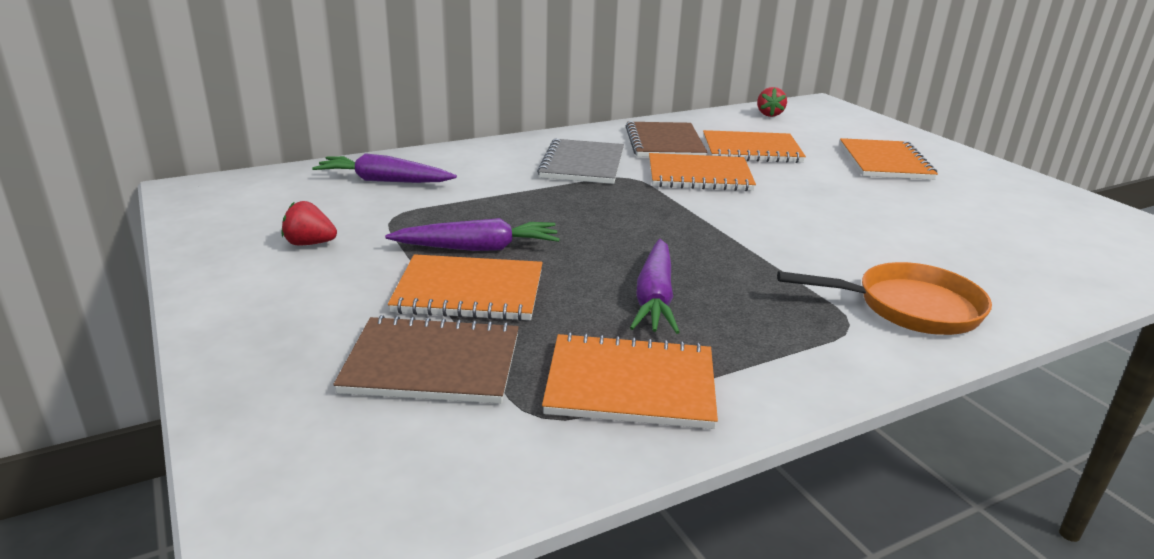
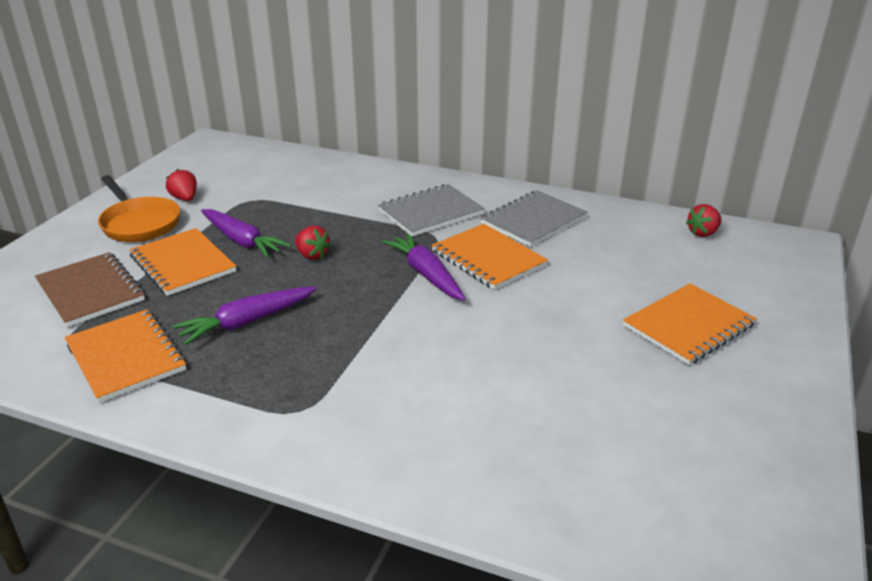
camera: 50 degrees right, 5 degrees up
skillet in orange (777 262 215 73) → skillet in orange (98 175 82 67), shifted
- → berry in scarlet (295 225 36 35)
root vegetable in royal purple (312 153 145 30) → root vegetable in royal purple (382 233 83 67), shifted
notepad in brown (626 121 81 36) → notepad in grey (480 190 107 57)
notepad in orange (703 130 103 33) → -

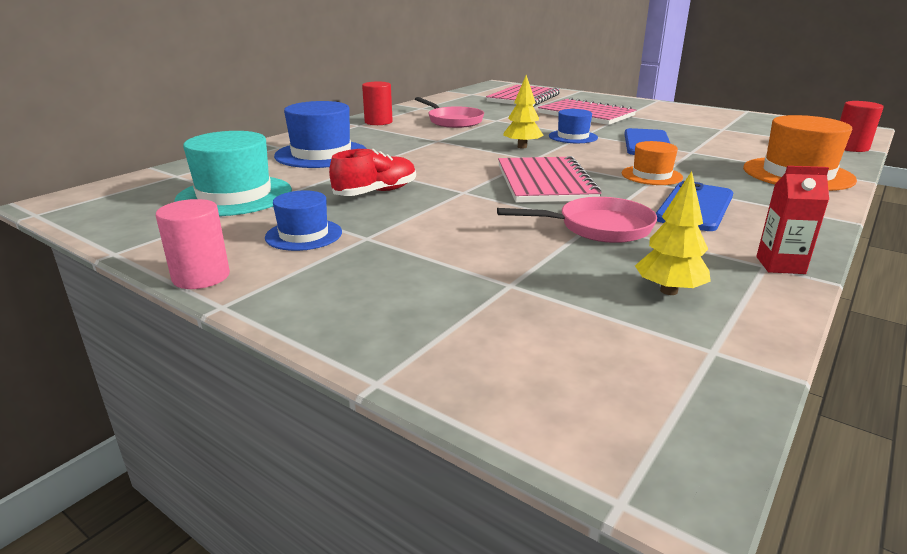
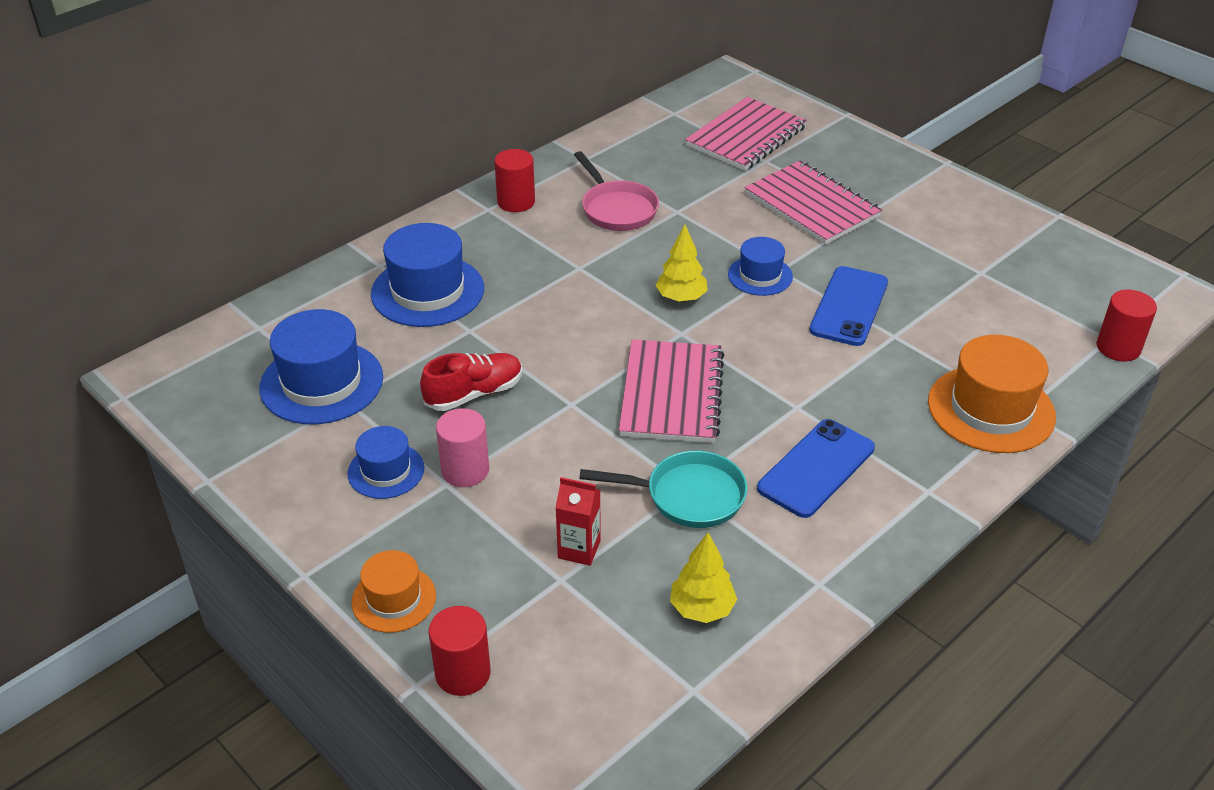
camera: 10 degrees right, 15 degrees up
tall hat in turquoise (175 131 117 85) → tall hat in royal blue (259 309 124 115)
tall hat in orange (622 141 61 44) → tall hat in orange (351 550 85 83), shifted
- → solid cylinder in scarlet (429 606 62 90)
solid cylinder in rosy (156 199 74 90) → solid cylinder in rosy (436 408 53 79), shifted
carton in scarlet (756 166 73 108) → carton in scarlet (556 477 45 89), shifted
skillet in rosy (497 197 160 46) → skillet in turquoise (579 451 168 77)

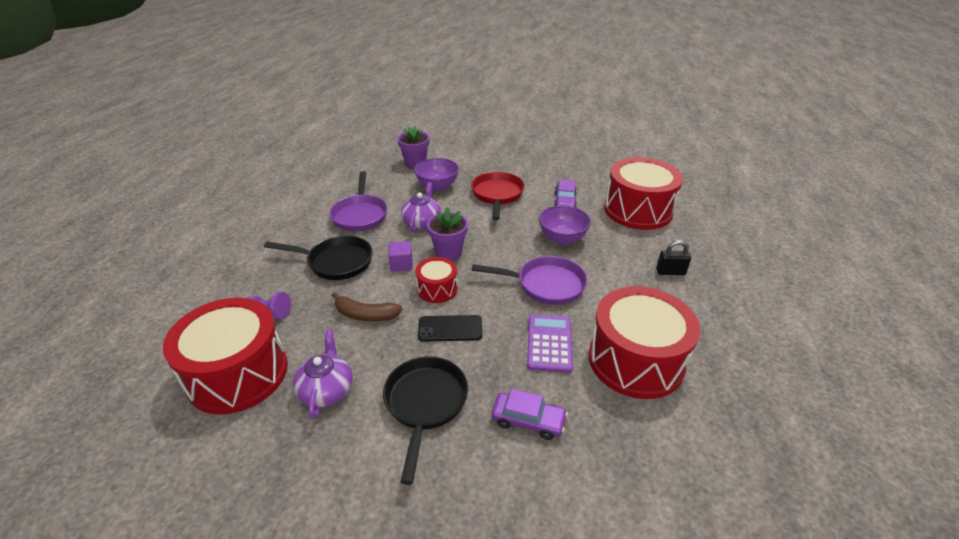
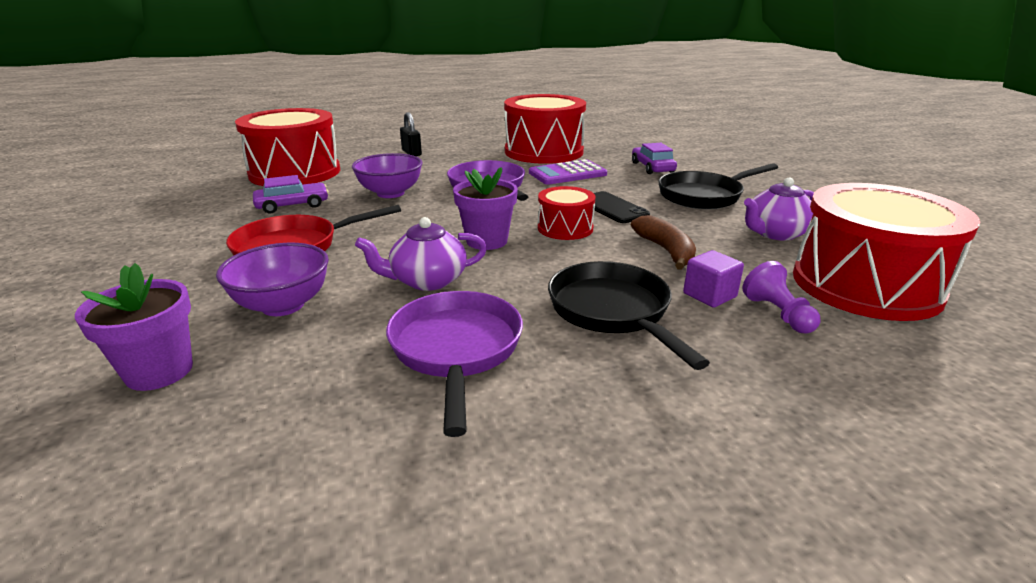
camera: 120 degrees left, 10 degrees down
skillet in royal purple (329 171 59 60) → skillet in royal purple (386 291 137 146), 60 degrees counterclockwise
cube in royal purple (389 241 24 30) → cube in royal purple (683 250 61 58), shifted

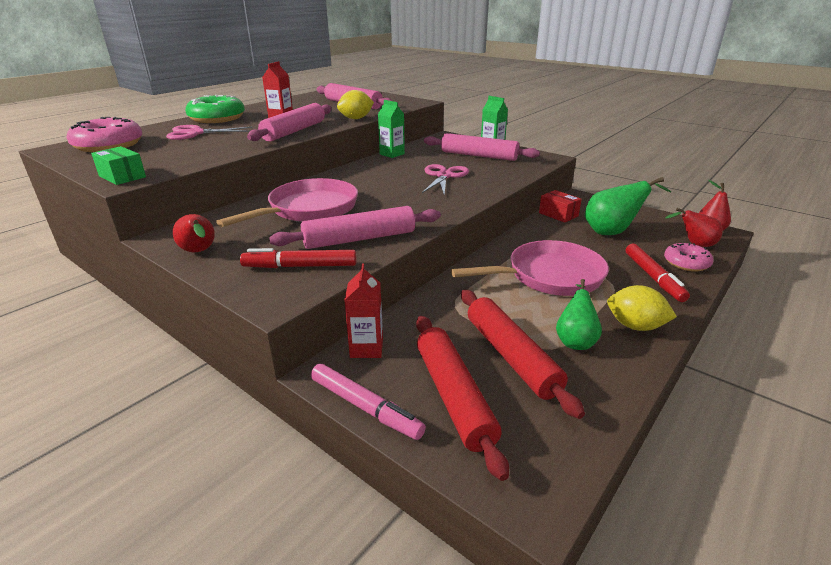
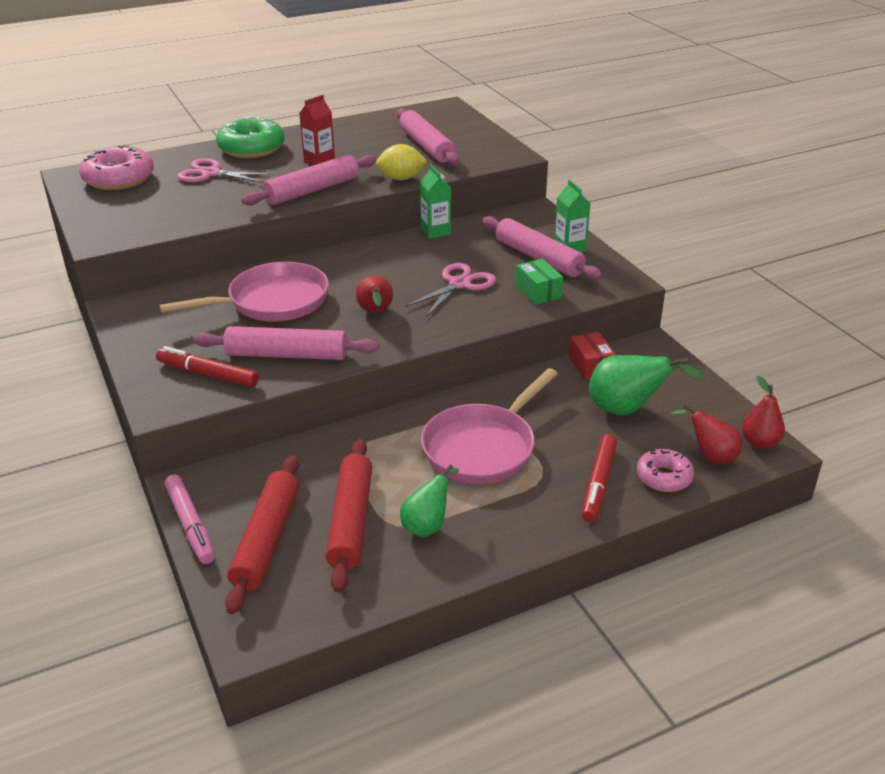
camera: 25 degrees right, 5 degrees up
pear fruit in scarlet (173 214 42 38) → pear fruit in scarlet (356 275 37 38), shifted
skillet in rosy (451 240 158 56) → skillet in rosy (421 368 137 116), 120 degrees clockwise
box in emerald (91 146 55 39) → box in emerald (516 259 47 46), shifted
carton in scarlet (344 264 39 94) → -
citrus fruit in yellow (607 285 70 46) → -

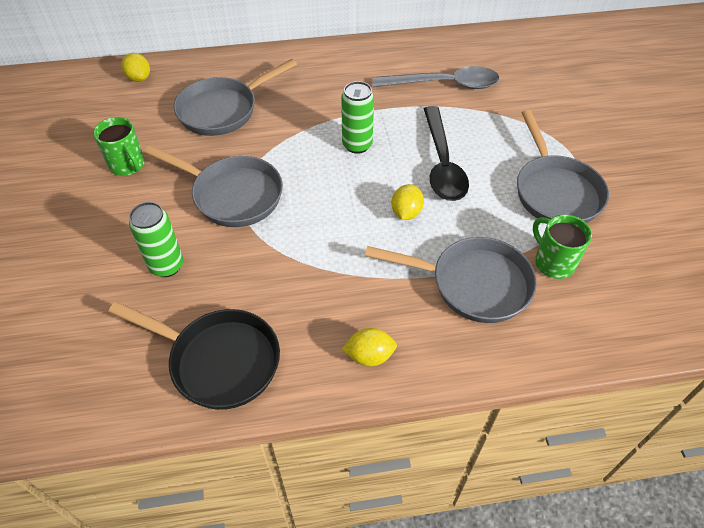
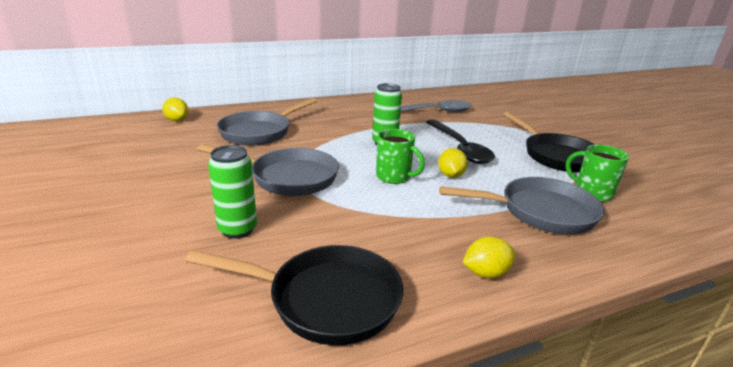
camera: 15 degrees left, 25 degrees down
mug in emerald (93 117 52 59) → mug in emerald (376 129 49 55), shifted
skillet in grey (517 110 92 113) → skillet in ebony (503 112 93 60)

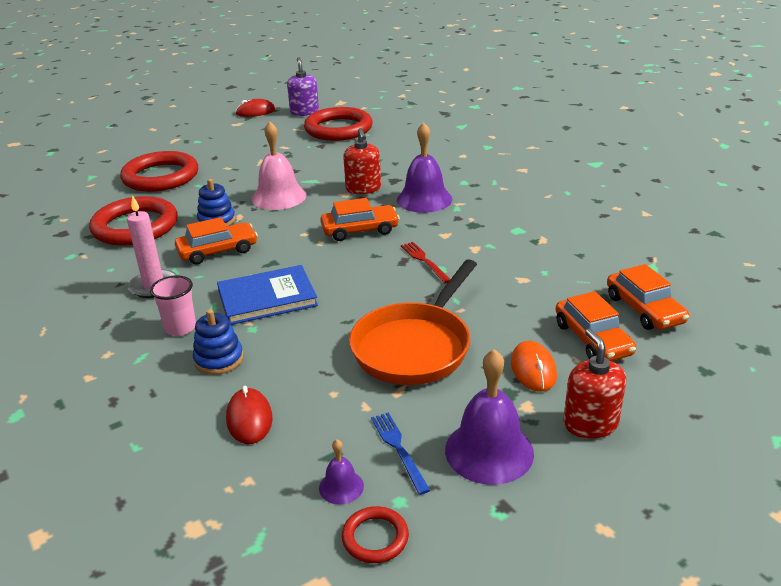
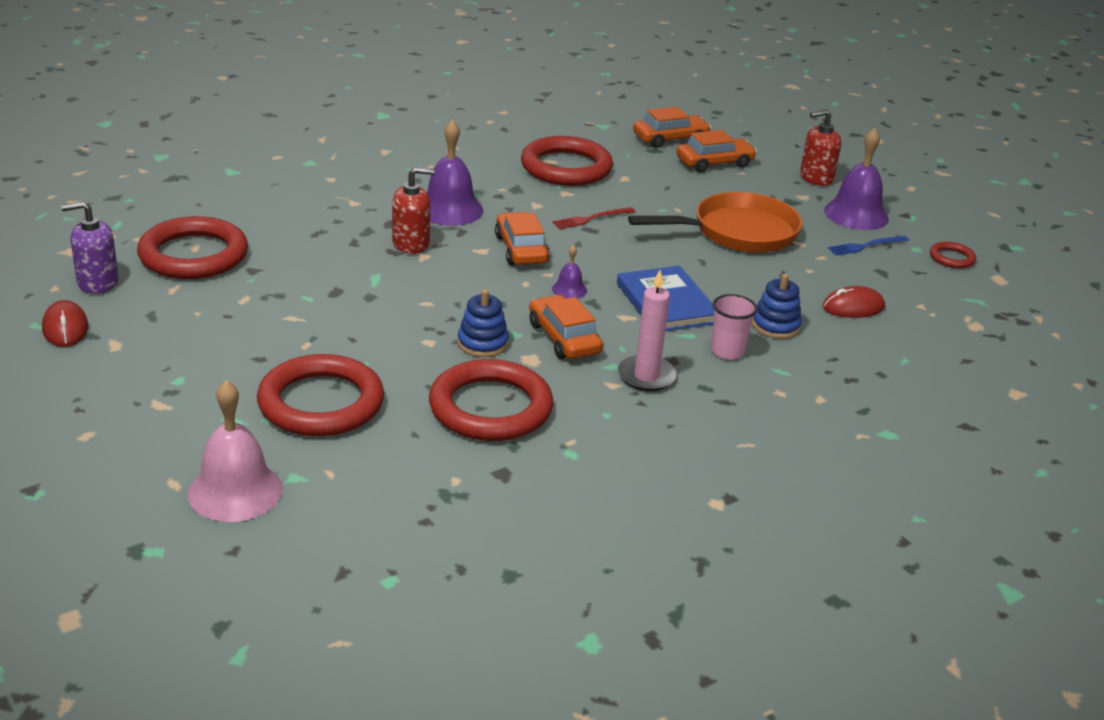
camera: 95 degrees left, 0 degrees up
school bell in rosy (252 121 55 89) → school bell in rosy (187 380 96 142), shifted
- → hoop in scarlet (521 136 92 50)
school bell in royal purple (319 439 45 66) → school bell in royal purple (552 245 35 54), shifted
skillet in orange (349 259 128 126) → skillet in orange (628 192 174 61), 45 degrees counterclockwise
mouse in orange (511 341 46 51) → -

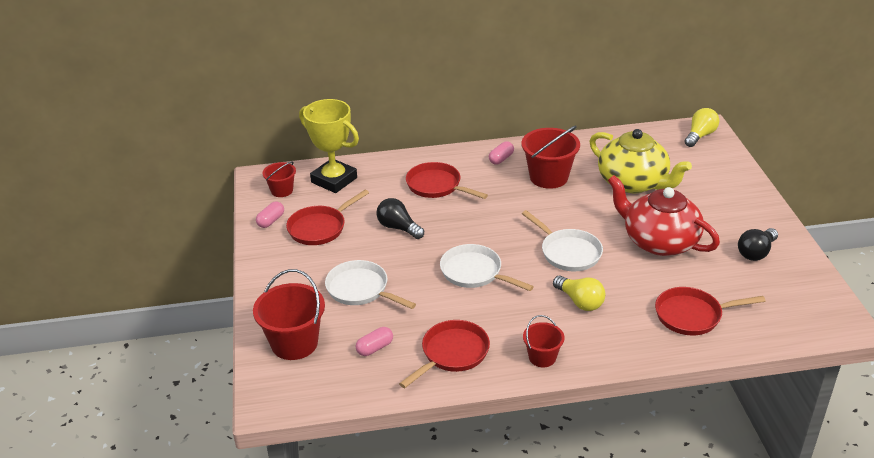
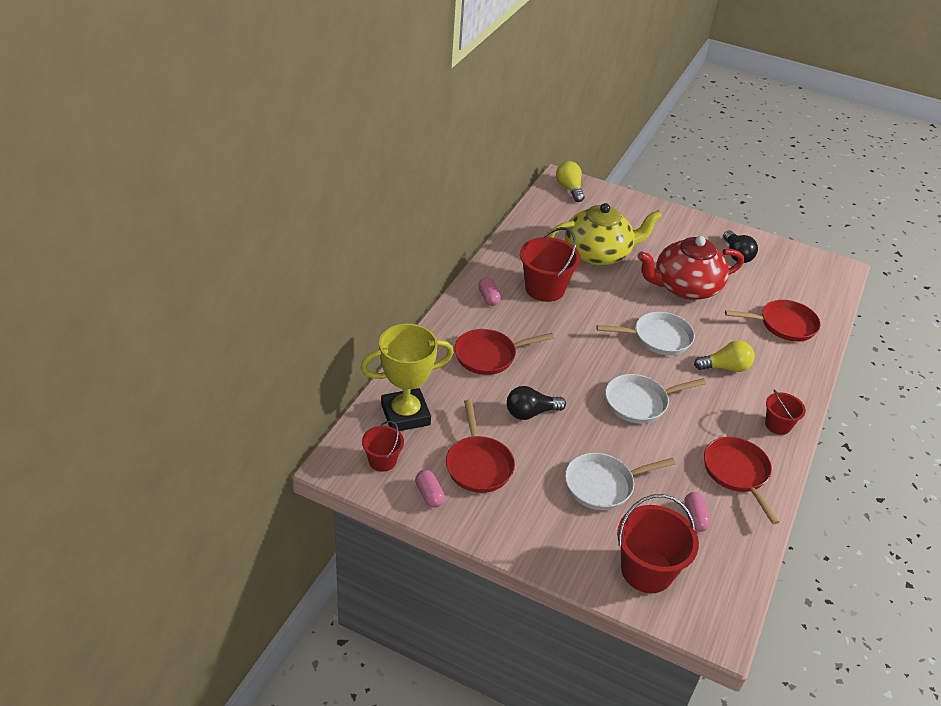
camera: 60 degrees left, 5 degrees up
skillet in scarlet (655 287 111 49) → skillet in scarlet (725 300 96 42), 120 degrees counterclockwise

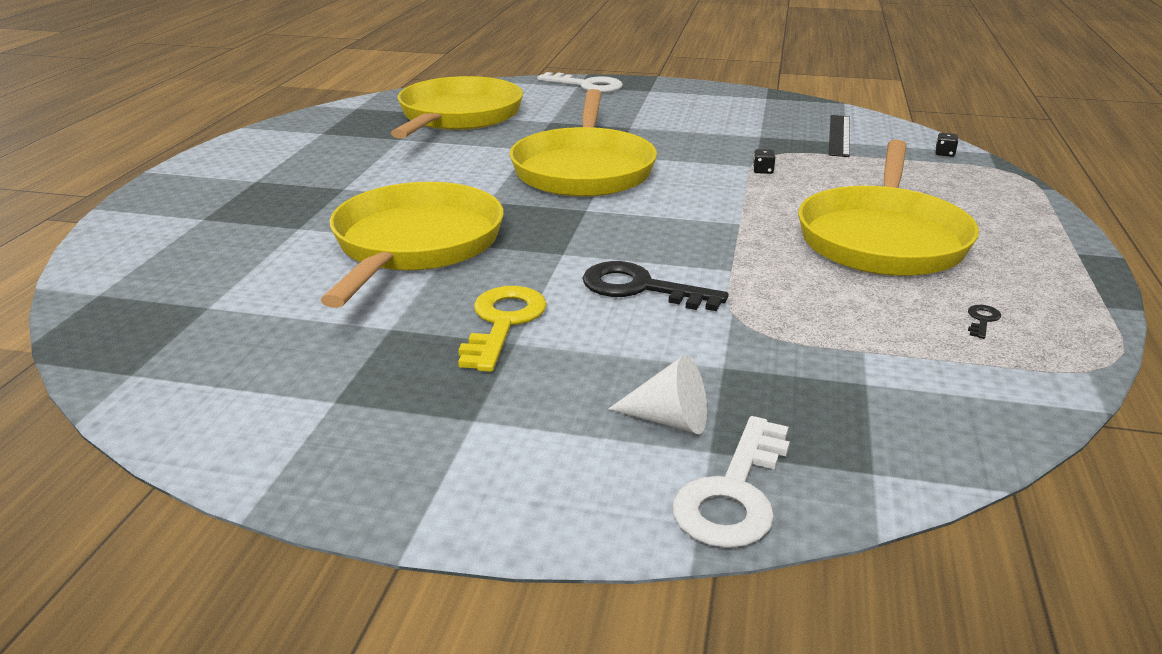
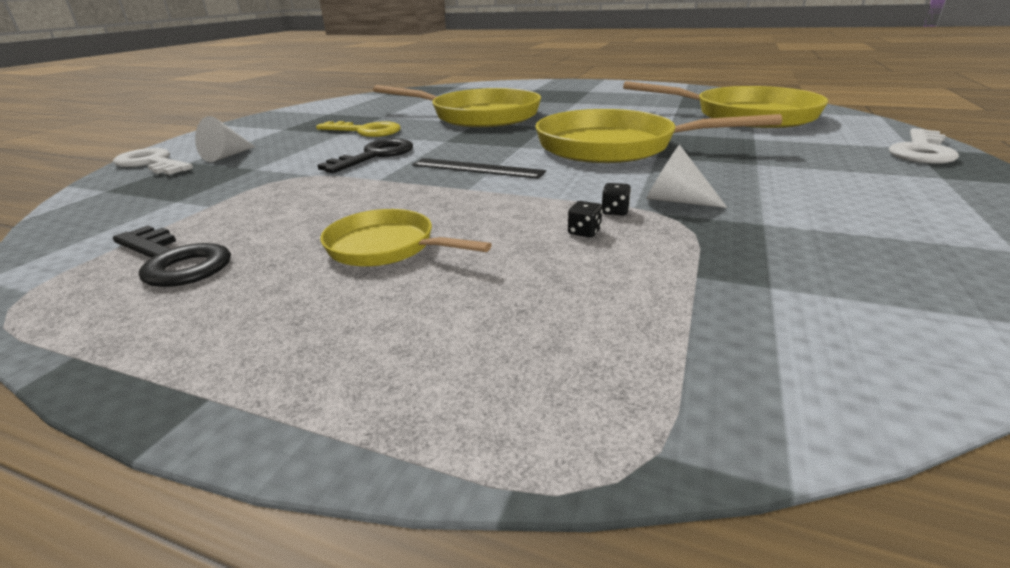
camera: 100 degrees right, 0 degrees up
latchkey in ebony (968 305 33 34) → latchkey in ebony (113 226 118 61), x2.34
skillet in yellow (798 139 181 137) → skillet in yellow (320 209 172 58), x0.52
ruler in ebony (828 115 22 42) → ruler in ebony (412 158 134 21), shifted
dice in ebony (935 133 23 24) → dice in ebony (568 201 34 37), shifted
- → solid cone in snow-white (646 144 81 64)

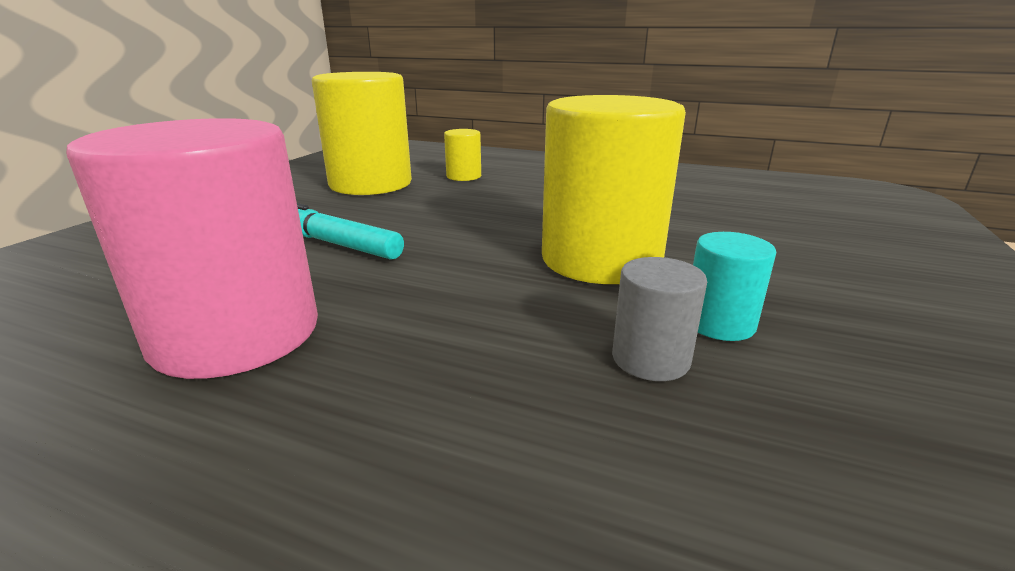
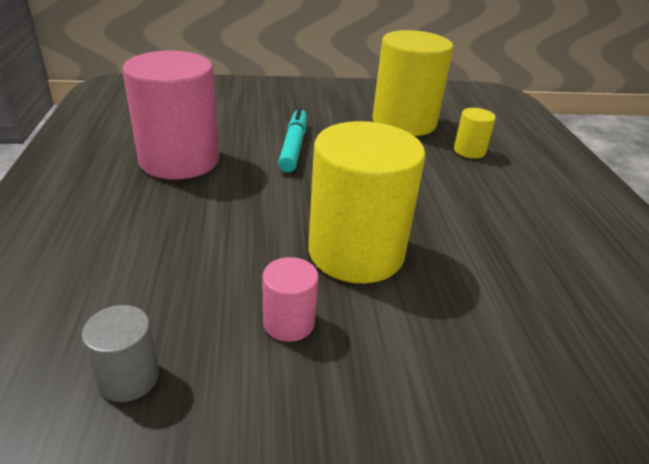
camera: 60 degrees right, 10 degrees up
solid cylinder in grey (612 257 95 124) → solid cylinder in grey (81 305 78 97), shifted
solid cylinder in turquoise (693 232 83 109) → solid cylinder in rosy (262 257 56 85)

